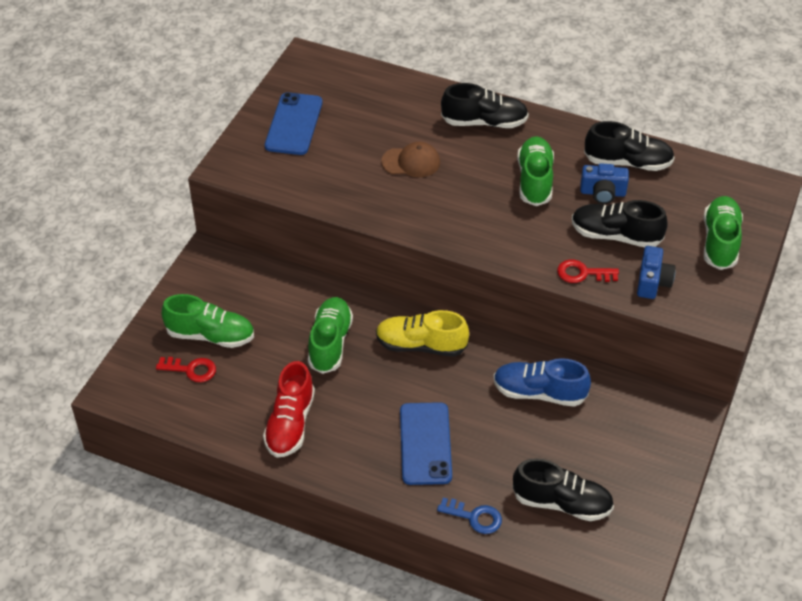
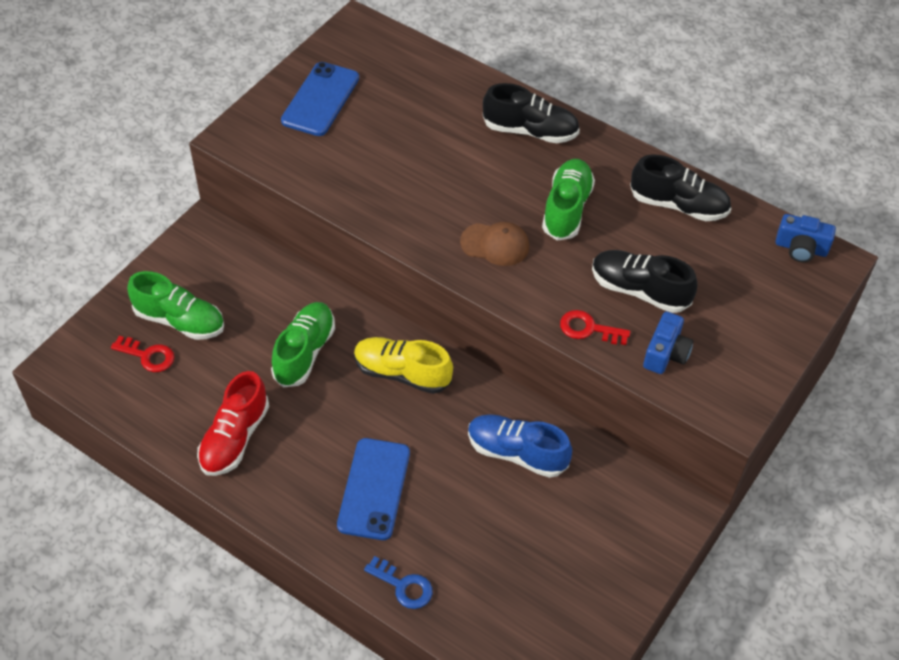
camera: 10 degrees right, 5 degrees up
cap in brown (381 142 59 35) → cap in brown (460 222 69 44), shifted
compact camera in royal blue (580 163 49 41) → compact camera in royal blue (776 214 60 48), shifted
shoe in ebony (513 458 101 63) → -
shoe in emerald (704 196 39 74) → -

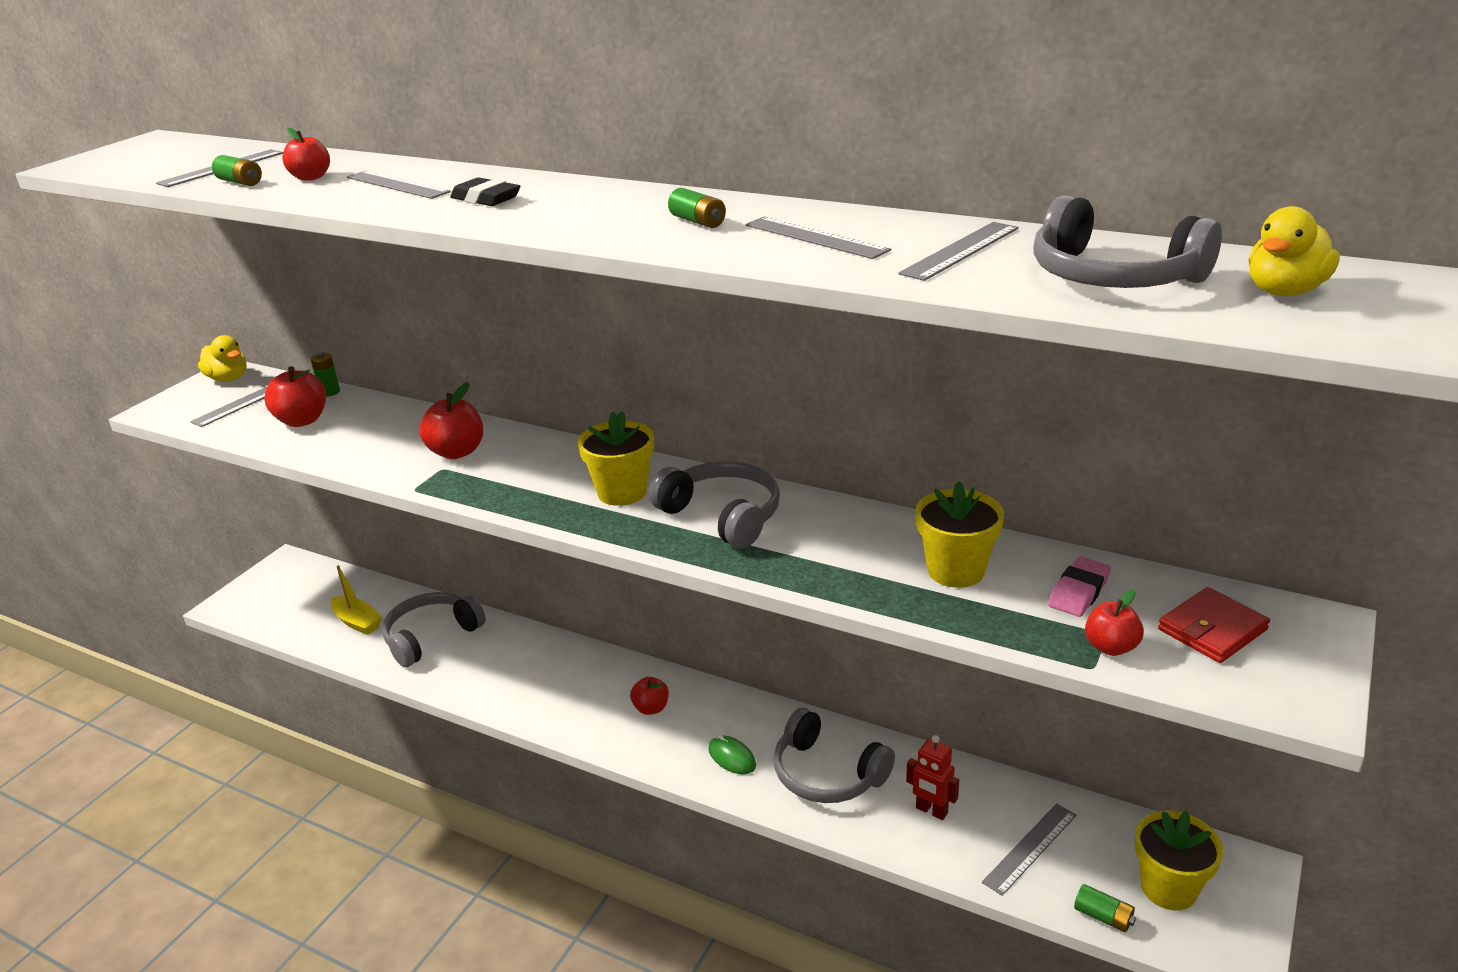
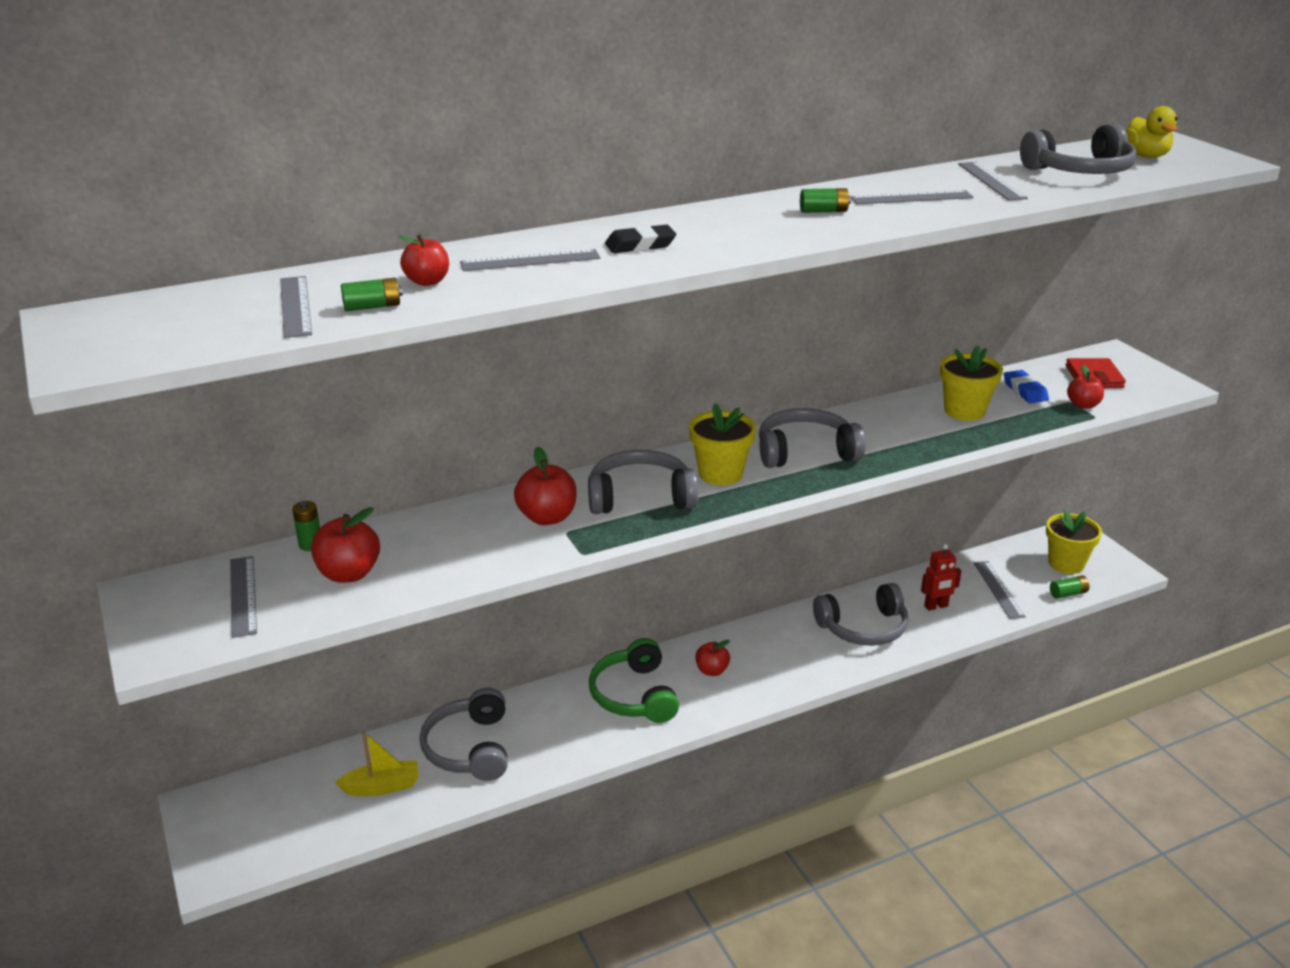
camera: 55 degrees left, 0 degrees up
- → headset in grey (588 450 110 64)
- → headset in emerald (589 638 90 85)
eraser in rosy (1048 557 63 60) → eraser in royal blue (1004 370 45 33)
toy duck in yellow (198 335 49 47) → -
mouse in emerald (708 735 48 40) → -

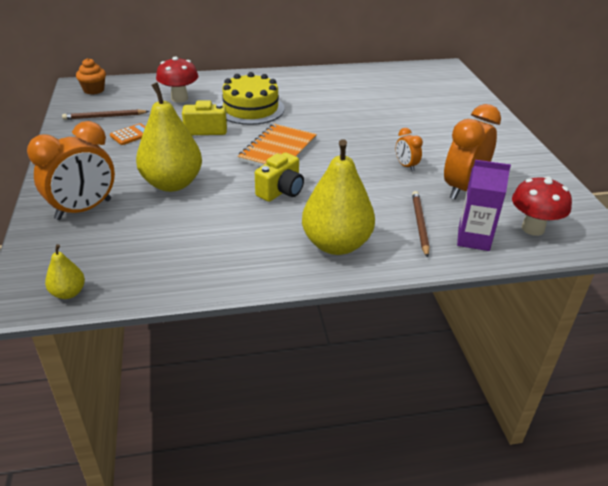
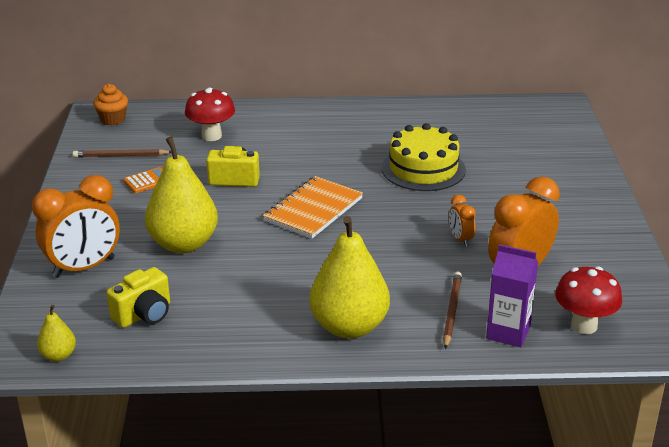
camera: 10 degrees right, 5 degrees down
compact camera in yellow (255 152 49 50) → compact camera in yellow (107 267 63 61), shifted
layer cake in yellow (220 72 65 53) → layer cake in yellow (382 123 84 68), shifted

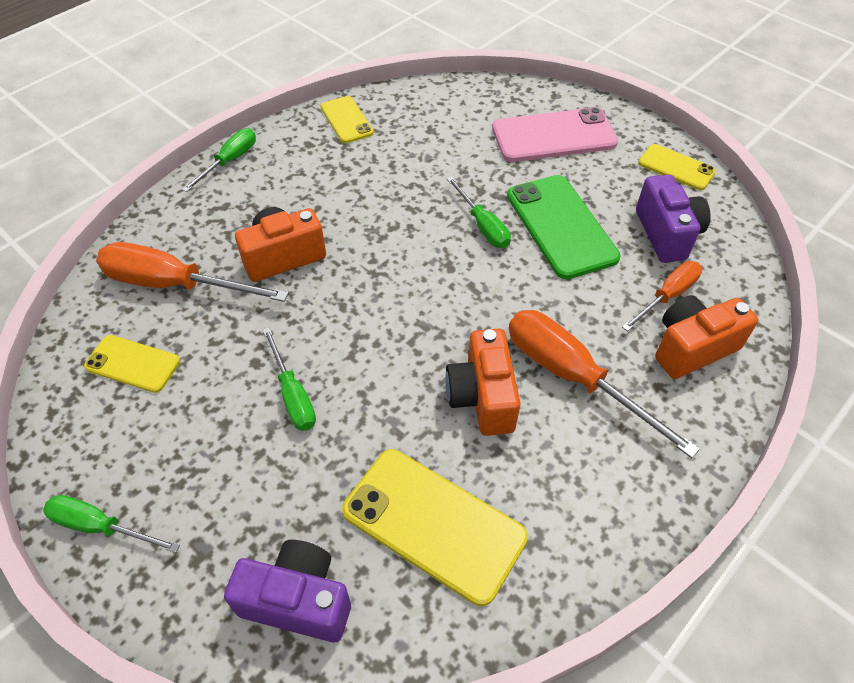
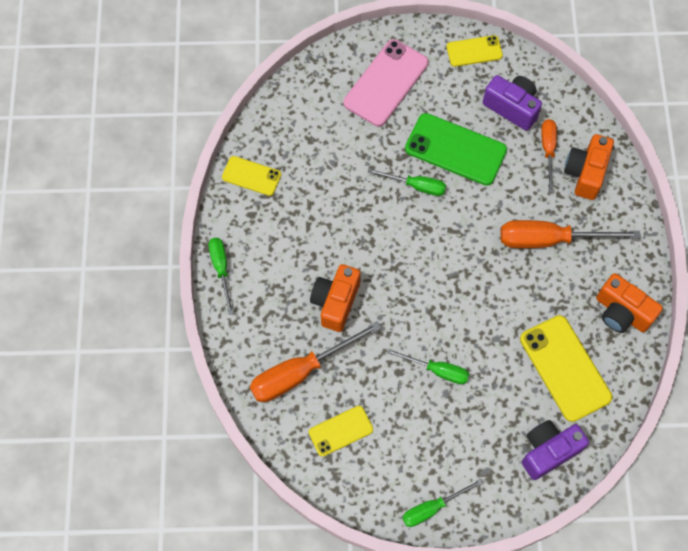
camera: 45 degrees left, 15 degrees up
phone in yellow (342 449 186 157) → phone in yellow (520 315 92 107), 75 degrees clockwise
compact camera in orange (445 329 76 107) → compact camera in orange (596 273 67 60), shifted

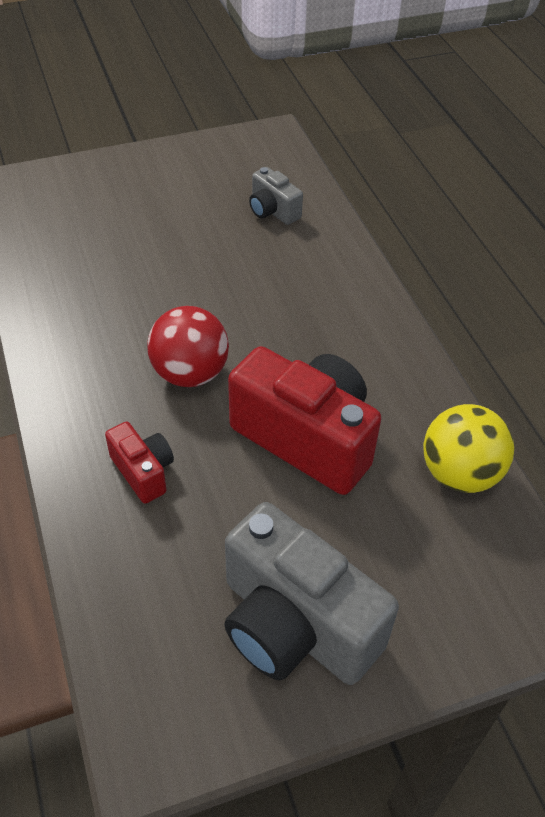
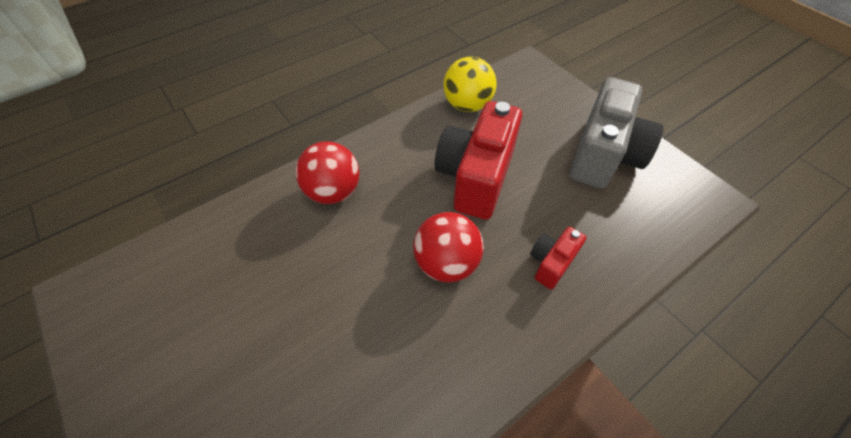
camera: 105 degrees left, 5 degrees up
- → play ball in scarlet (296 141 63 63)
compact camera in grey (249 167 54 58) → -

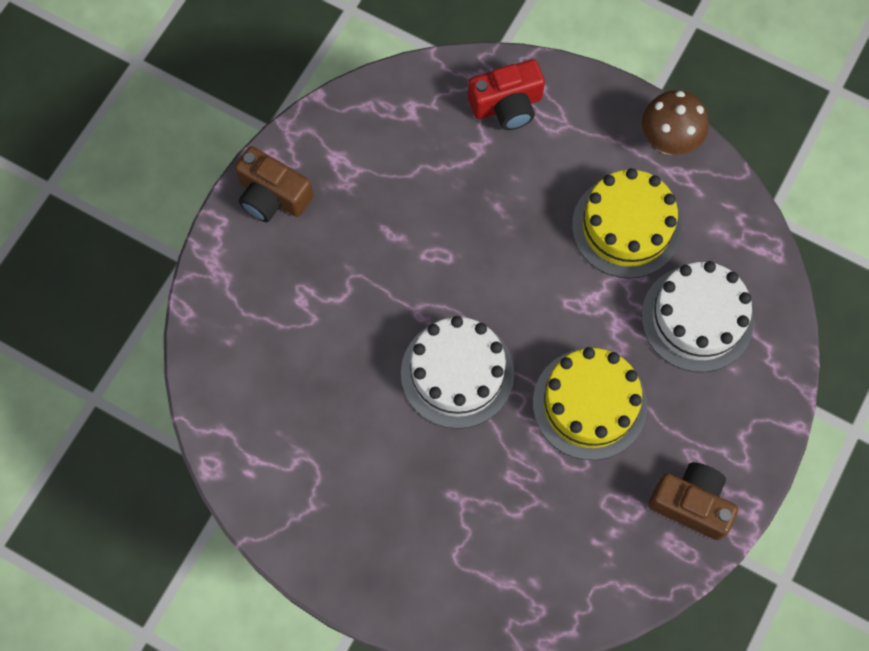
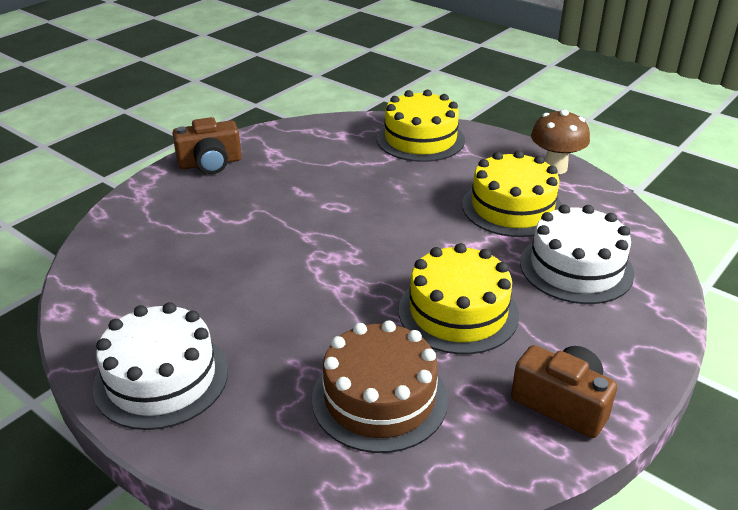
camera: 10 degrees right, 35 degrees down
layer cake in snow-white (401 316 113 113) → layer cake in snow-white (93 302 135 128), shifted
compact camera in brown (235 146 78 76) → compact camera in brown (172 117 70 57), 60 degrees counterclockwise
- → layer cake in brown (312 320 136 133)
compact camera in scarlet (468 59 77 71) → layer cake in yellow (377 90 88 72)

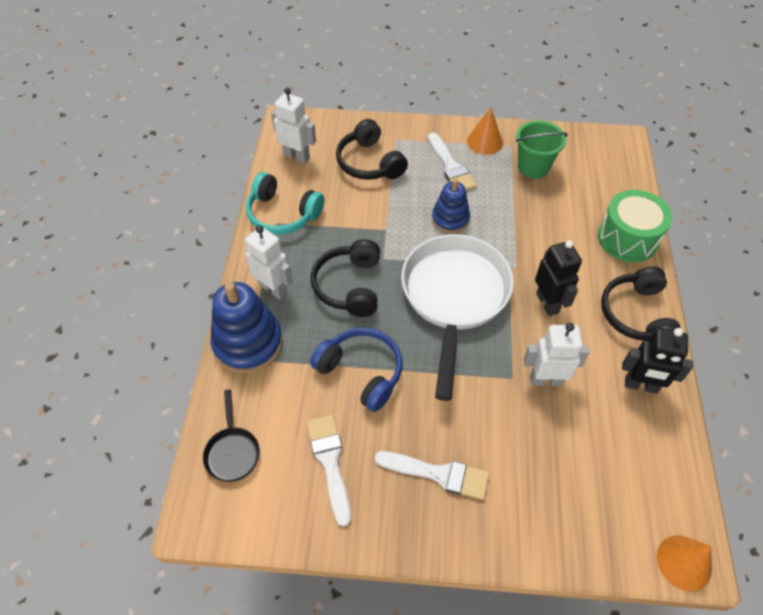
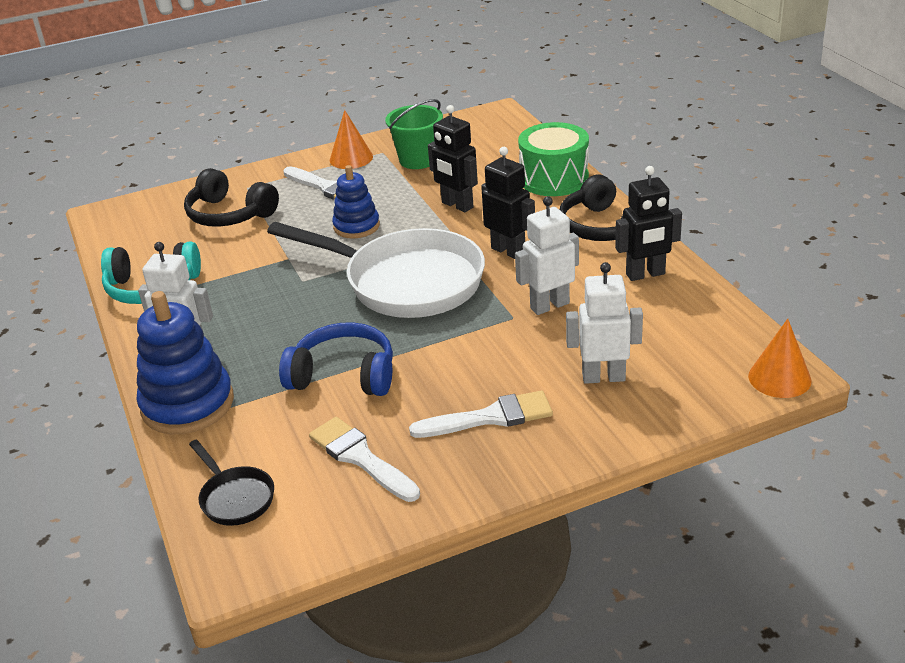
camera: 25 degrees left, 20 degrees down
skillet in snow-white (401 234 113 167) → skillet in snow-white (267 222 218 96), 135 degrees clockwise
- → robot in ebony (428 105 50 107)
robot in snow-white (271 87 45 77) → robot in snow-white (566 262 77 122), shifted
headset in ebony (311 239 69 78) → -

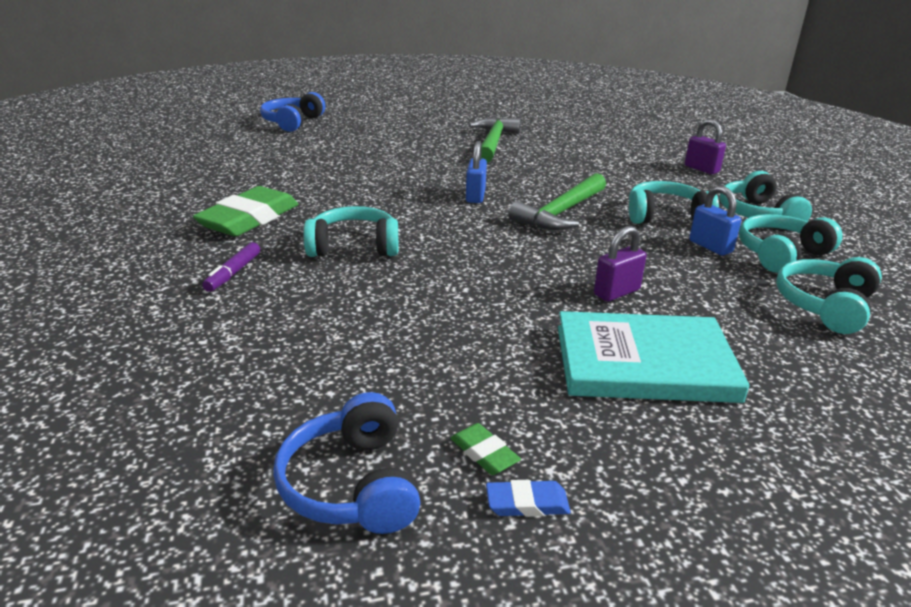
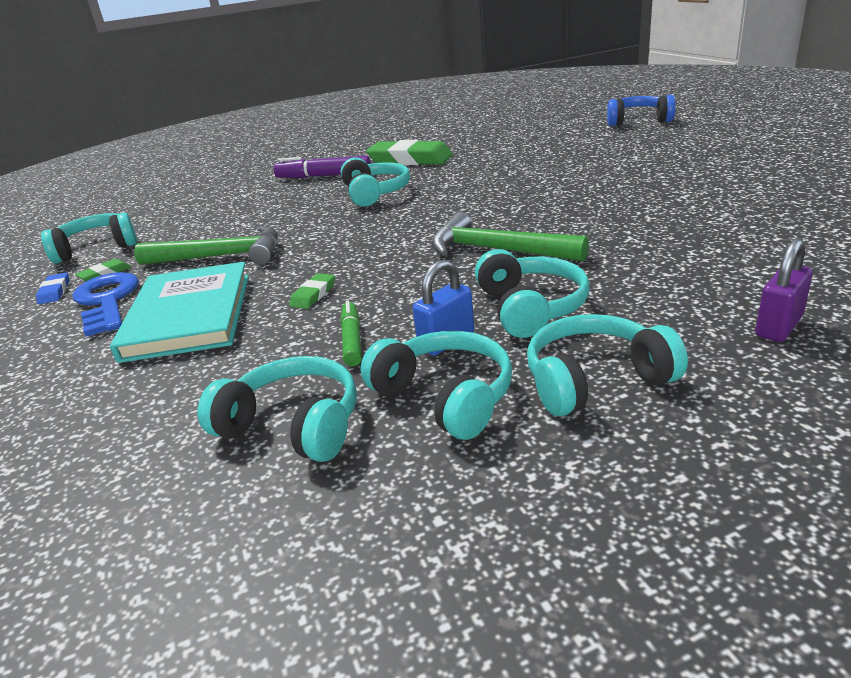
camera: 85 degrees right, 0 degrees up
headset in royal blue (273 392 147 142) → headset in turquoise (41 213 96 51)
- → latchkey in royal blue (73 272 66 65)
claw hammer in emerald (469 117 52 46) → claw hammer in emerald (134 226 144 39), shifted
marker in royal purple (202 242 58 50) → marker in royal purple (273 155 98 23), x1.64
lock in royal purple (594 226 52 76) → eraser in emerald (289 273 46 36)
- → marker in emerald (340 301 22 65)
lock in royal blue (466 141 21 62) → -

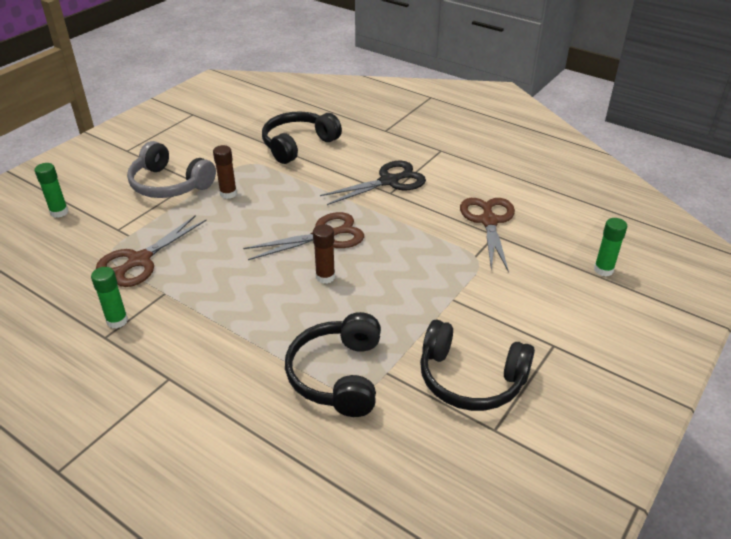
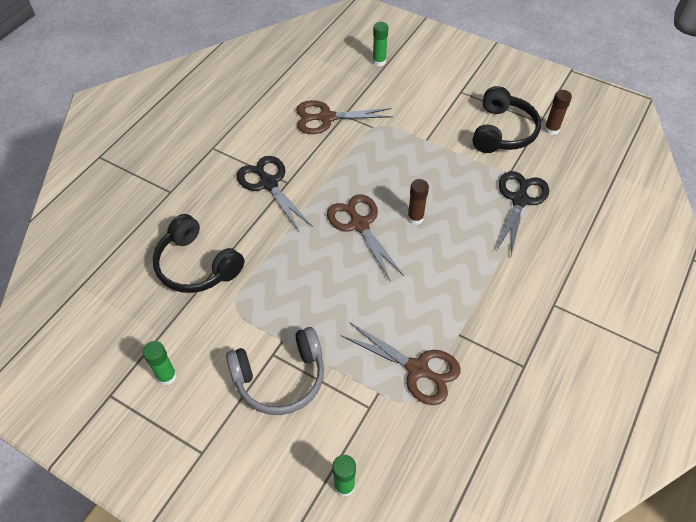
camera: 95 degrees left, 15 degrees up
glue stick in emerald (91 267 37 62) → glue stick in emerald (143 341 34 45), shifted
headset in grey (127 141 89 57) → headset in grey (226 327 98 88), 45 degrees clockwise
headset in ebony (285 312 96 105) → shears in ebony (497 171 52 84)
glue stick in brown (213 145 24 54) → glue stick in brown (544 90 28 45), shifted

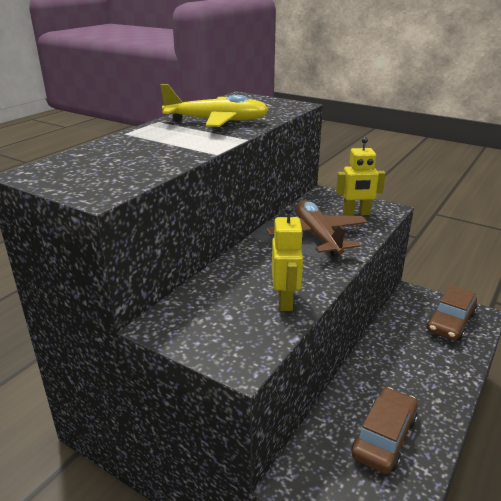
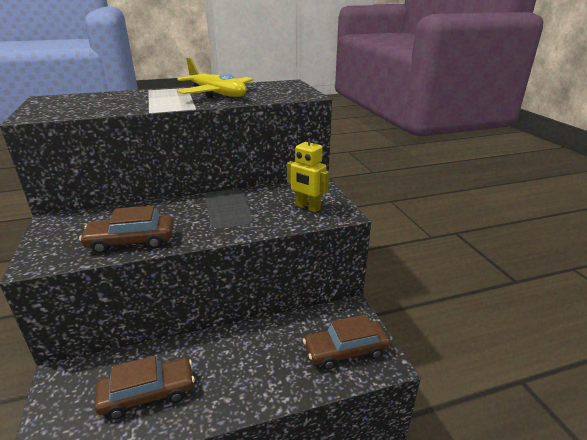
camera: 40 degrees right, 0 degrees up
robot in yellow (272 205 32 106) → toy car in brown (79 206 95 48)
toy plane in brown (266 200 102 57) → -

